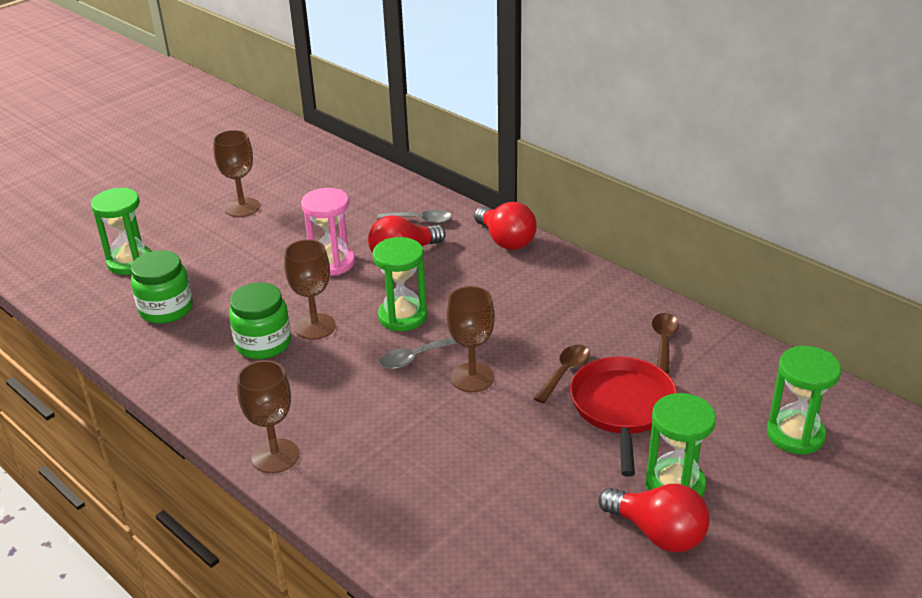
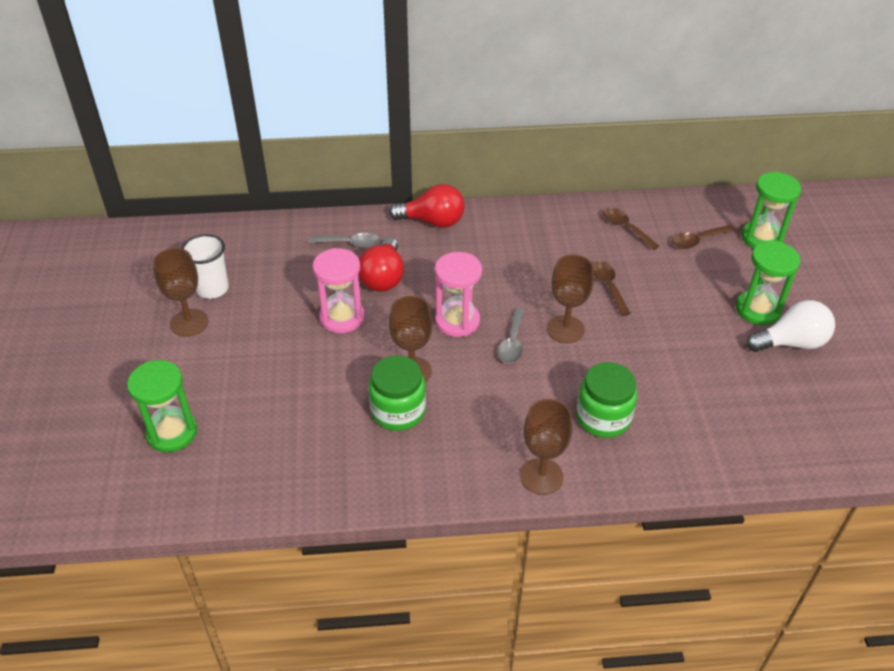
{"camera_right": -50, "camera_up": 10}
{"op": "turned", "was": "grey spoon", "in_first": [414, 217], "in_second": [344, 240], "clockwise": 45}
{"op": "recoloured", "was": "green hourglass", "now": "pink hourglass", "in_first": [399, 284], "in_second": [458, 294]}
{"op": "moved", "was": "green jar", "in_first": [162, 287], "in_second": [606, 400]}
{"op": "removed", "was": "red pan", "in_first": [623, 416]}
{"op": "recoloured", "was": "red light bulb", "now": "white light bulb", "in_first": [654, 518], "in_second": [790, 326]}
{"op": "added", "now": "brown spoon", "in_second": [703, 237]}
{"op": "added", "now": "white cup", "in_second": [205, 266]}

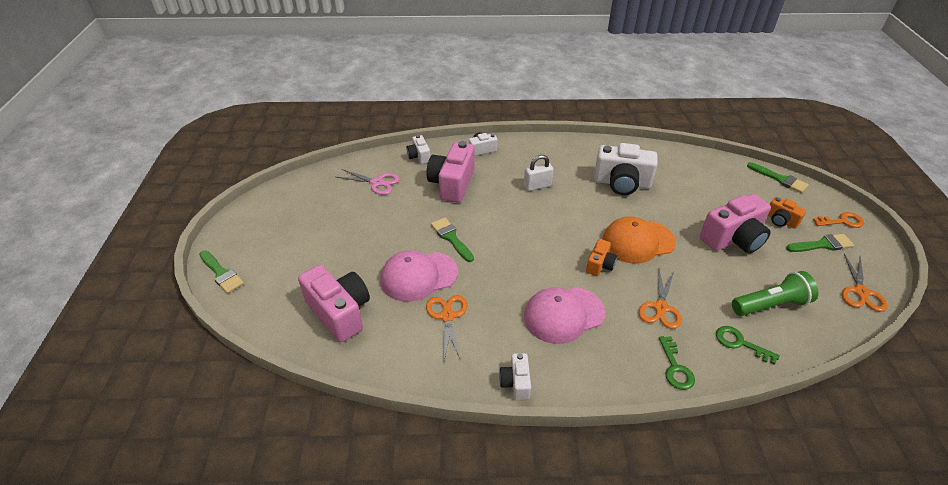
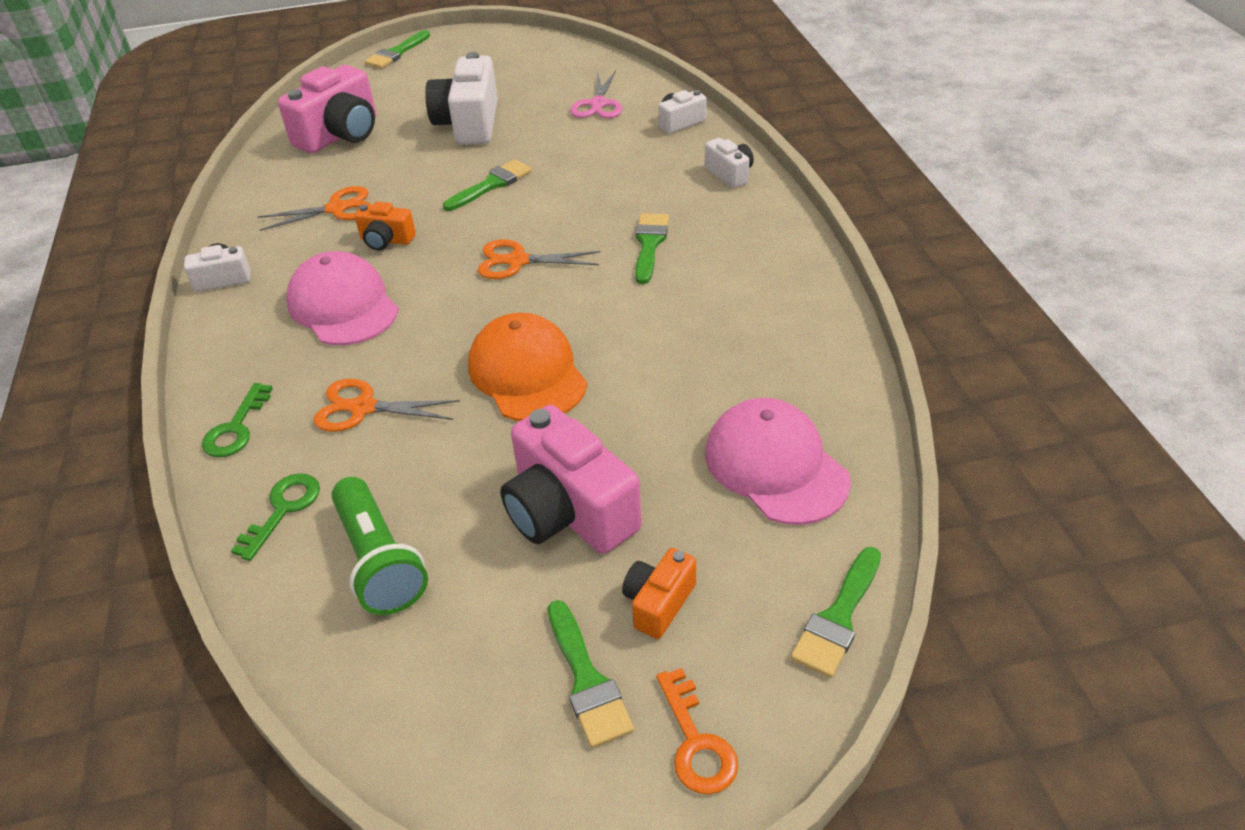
{"camera_right": 80, "camera_up": 0}
{"op": "removed", "was": "pink camera", "in_first": [451, 172]}
{"op": "moved", "was": "white camera", "in_first": [626, 169], "in_second": [461, 98]}
{"op": "replaced", "was": "white padlock", "now": "green brush", "in_first": [539, 173], "in_second": [652, 248]}
{"op": "moved", "was": "orange camera", "in_first": [601, 257], "in_second": [385, 226]}
{"op": "moved", "was": "pink cap", "in_first": [419, 276], "in_second": [778, 461]}
{"op": "moved", "was": "orange scissors", "in_first": [865, 283], "in_second": [539, 259]}
{"op": "turned", "was": "green key", "in_first": [677, 363], "in_second": [237, 420], "clockwise": -60}

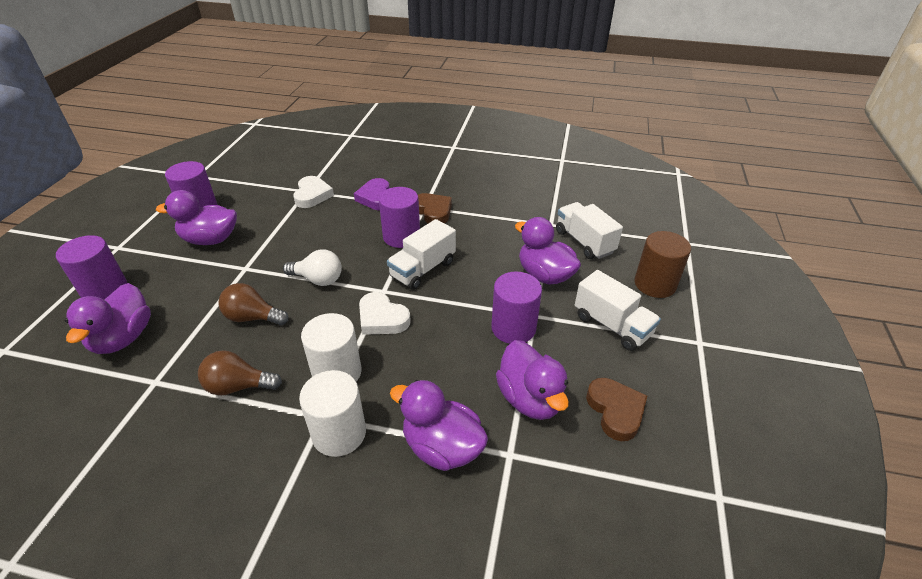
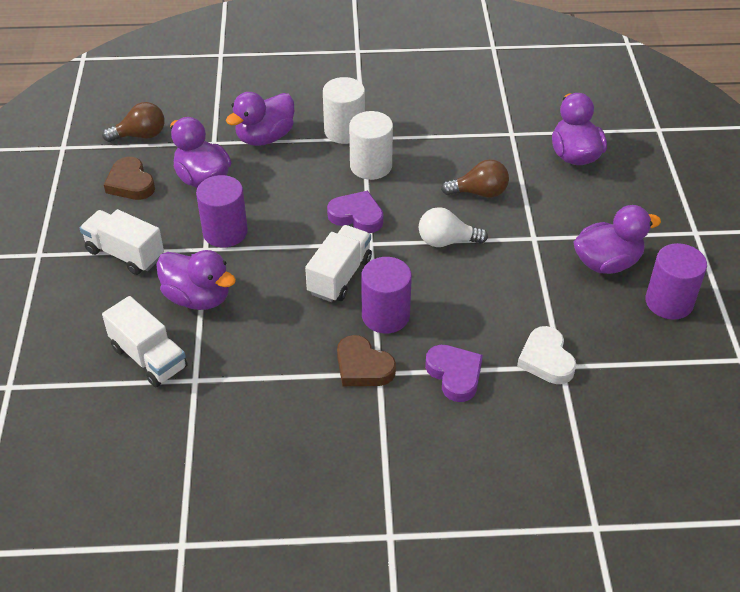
{"camera_right": 165, "camera_up": 5}
{"op": "removed", "was": "brown cylinder", "in_first": [662, 264]}
{"op": "removed", "was": "purple cylinder", "in_first": [91, 267]}
{"op": "recoloured", "was": "white heart", "now": "purple heart", "in_first": [385, 313], "in_second": [355, 212]}
{"op": "moved", "was": "brown light bulb", "in_first": [240, 373], "in_second": [133, 122]}
{"op": "turned", "was": "purple duck", "in_first": [439, 425], "in_second": [260, 119], "clockwise": 120}

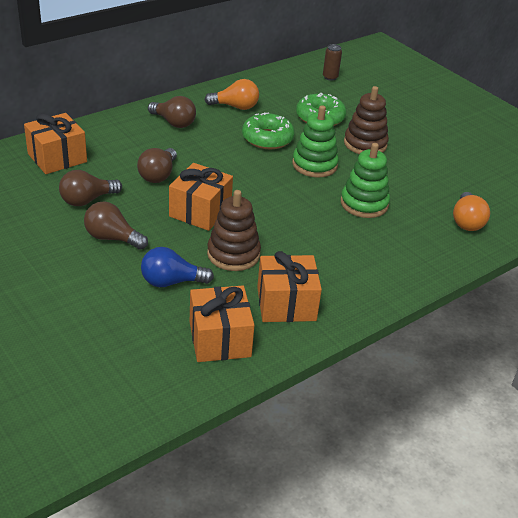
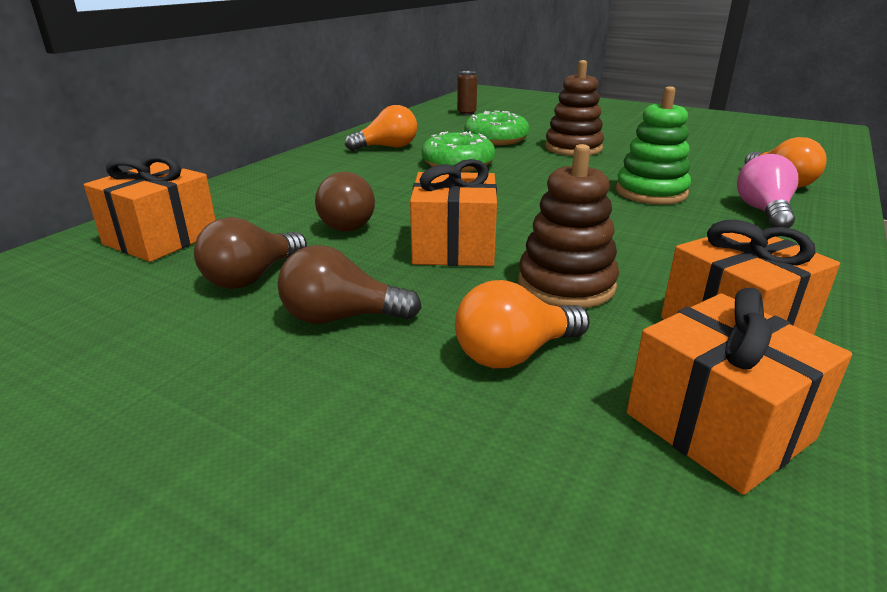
{"camera_right": -20, "camera_up": -10}
{"op": "removed", "was": "brown light bulb", "in_first": [172, 112]}
{"op": "removed", "was": "green stacking toy", "in_first": [315, 141]}
{"op": "recoloured", "was": "blue light bulb", "now": "orange light bulb", "in_first": [177, 267], "in_second": [522, 324]}
{"op": "added", "now": "pink light bulb", "in_second": [767, 191]}

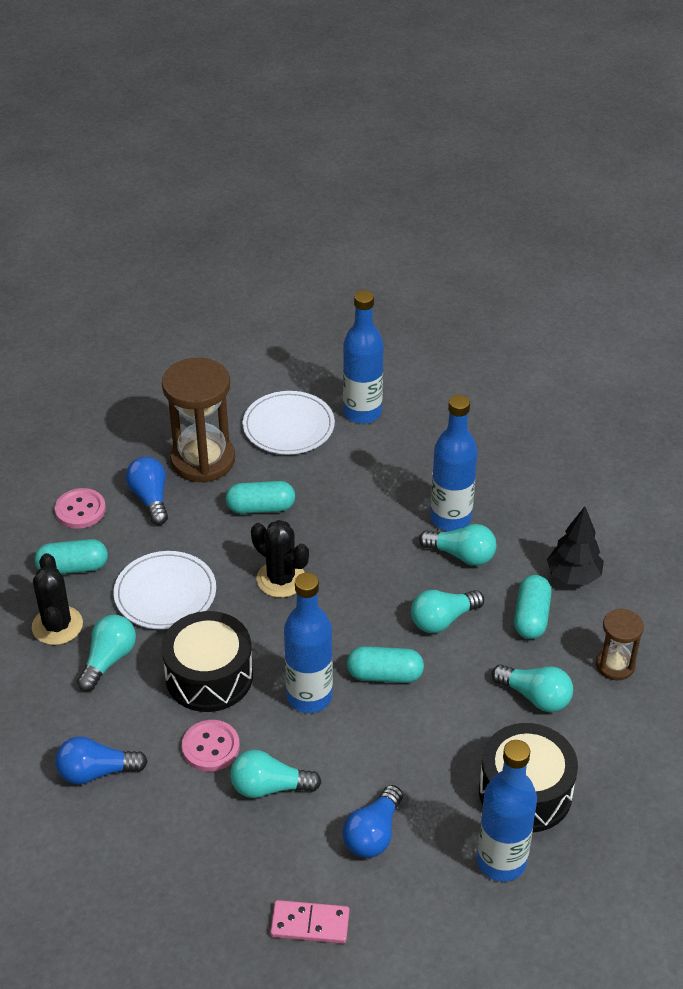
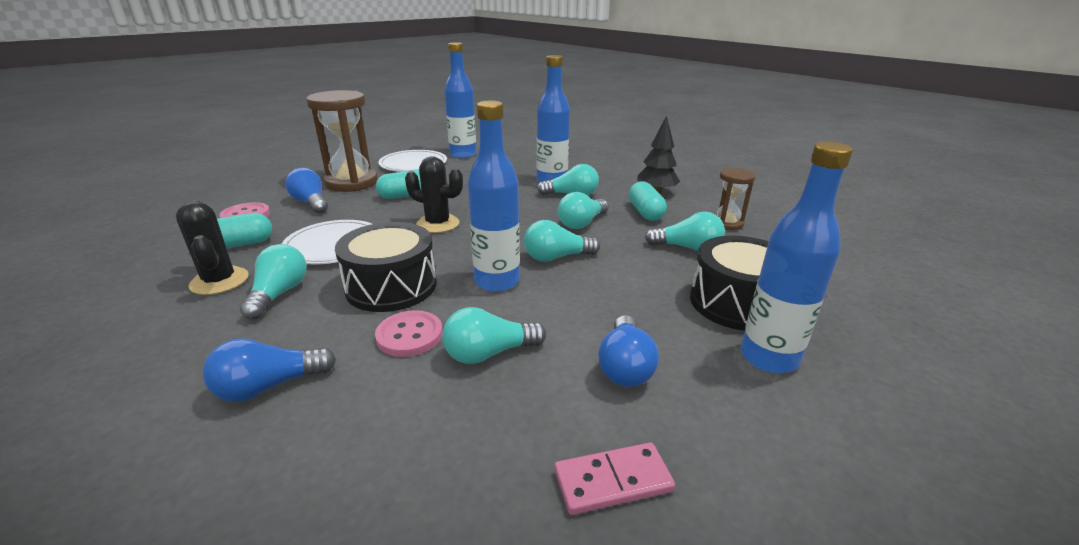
{"camera_right": -20, "camera_up": -15}
{"op": "replaced", "was": "turquoise capsule", "now": "turquoise light bulb", "in_first": [385, 664], "in_second": [562, 241]}

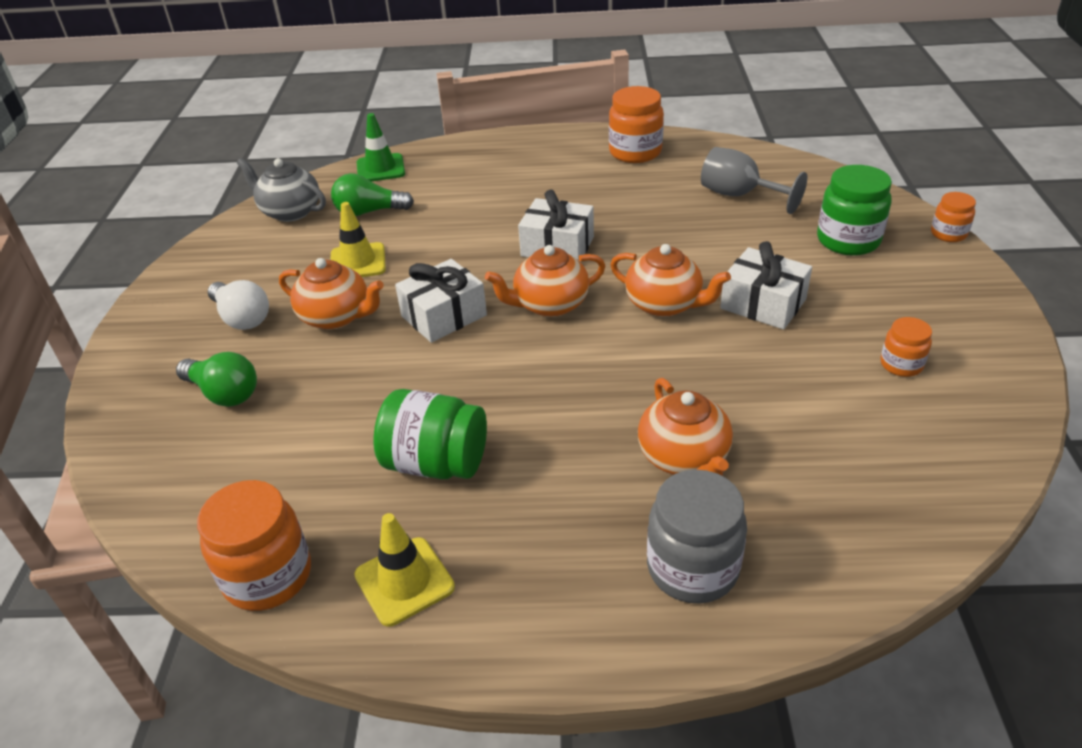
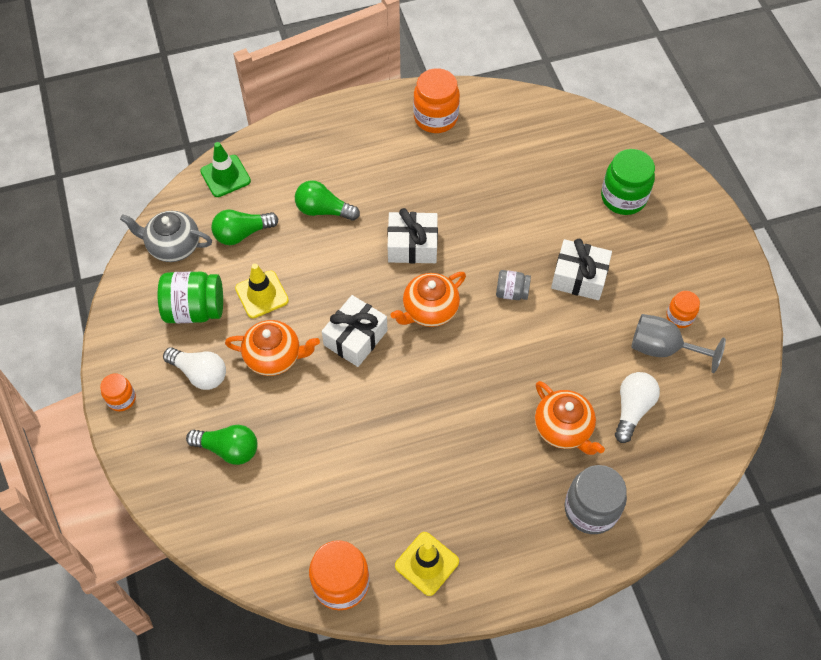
{"camera_right": -20, "camera_up": 20}
{"op": "moved", "was": "grey goblet", "in_first": [754, 180], "in_second": [678, 343]}
{"op": "moved", "was": "orange jar", "in_first": [953, 217], "in_second": [118, 392]}
{"op": "replaced", "was": "orange teapot", "now": "grey jar", "in_first": [670, 280], "in_second": [513, 285]}
{"op": "moved", "was": "green jar", "in_first": [430, 434], "in_second": [190, 297]}
{"op": "added", "now": "green light bulb", "in_second": [327, 201]}
{"op": "added", "now": "white light bulb", "in_second": [637, 407]}

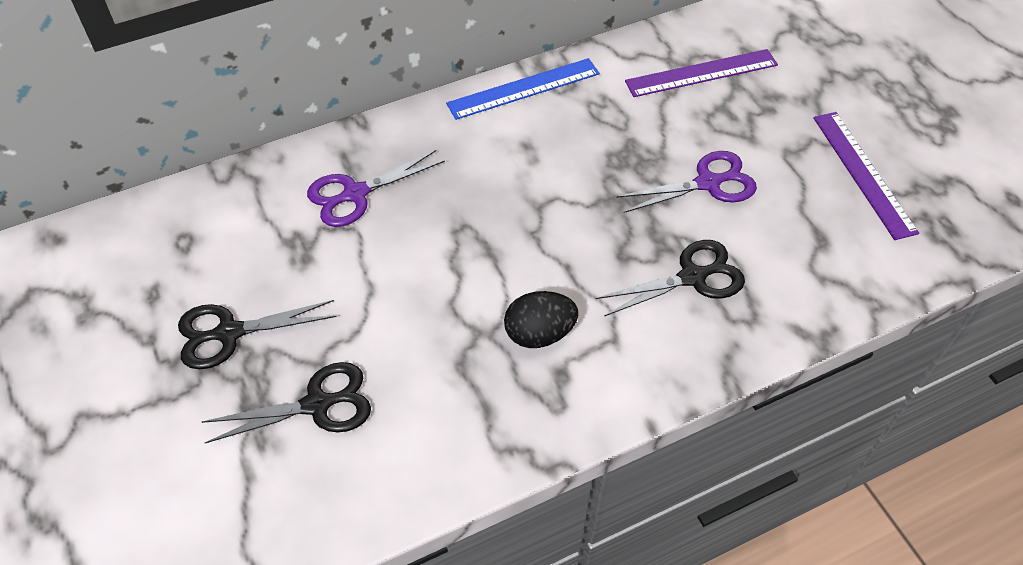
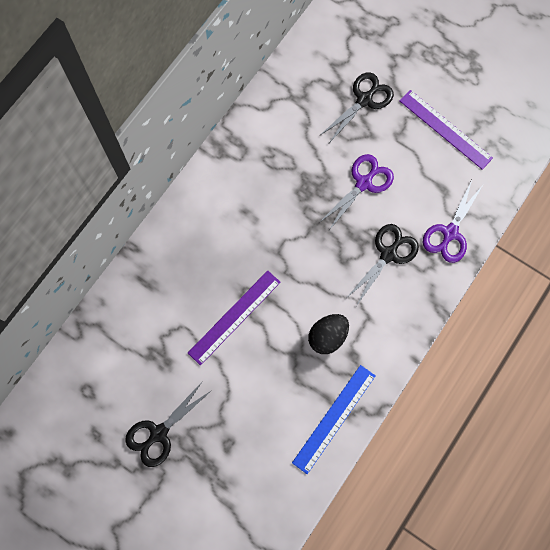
{"camera_right": -30, "camera_up": 20}
{"op": "moved", "was": "purple ruler", "in_first": [701, 73], "in_second": [234, 318]}
{"op": "moved", "was": "blue ruler", "in_first": [523, 89], "in_second": [334, 419]}
{"op": "moved", "was": "purple scissors", "in_first": [376, 188], "in_second": [453, 221]}
{"op": "moved", "was": "black scissors", "in_first": [286, 402], "in_second": [357, 107]}

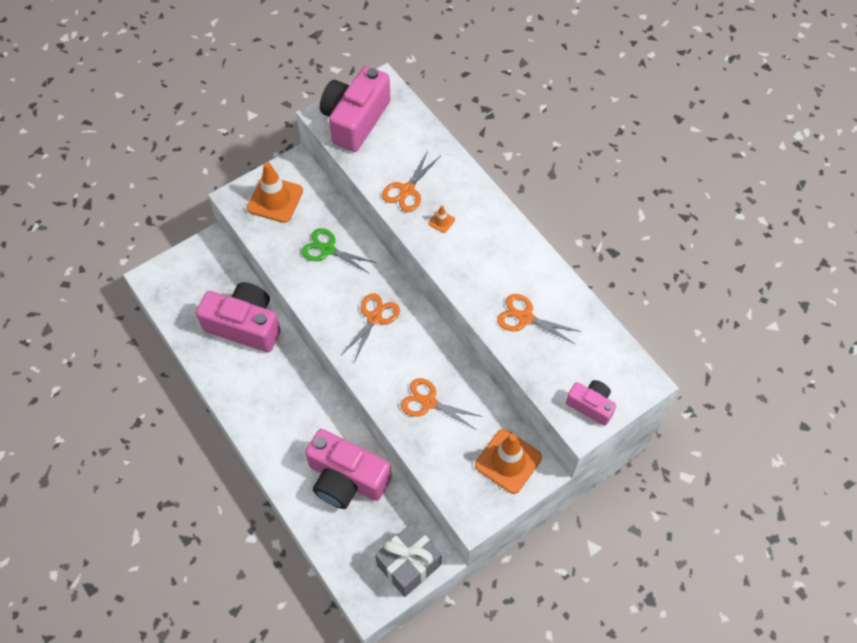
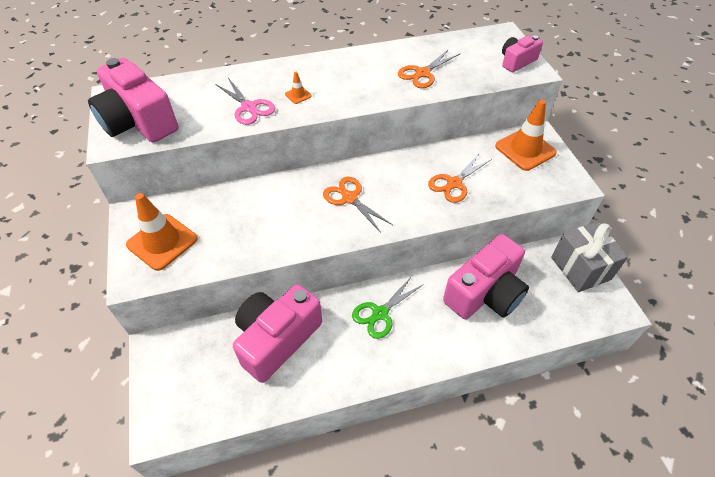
{"camera_right": -70, "camera_up": -10}
{"op": "recoloured", "was": "orange scissors", "now": "pink scissors", "in_first": [411, 181], "in_second": [245, 101]}
{"op": "moved", "was": "green scissors", "in_first": [339, 251], "in_second": [388, 307]}

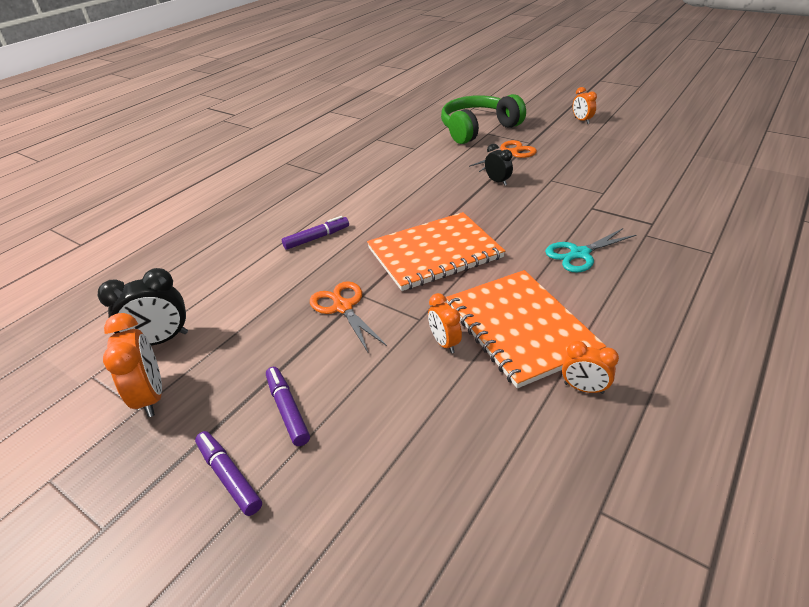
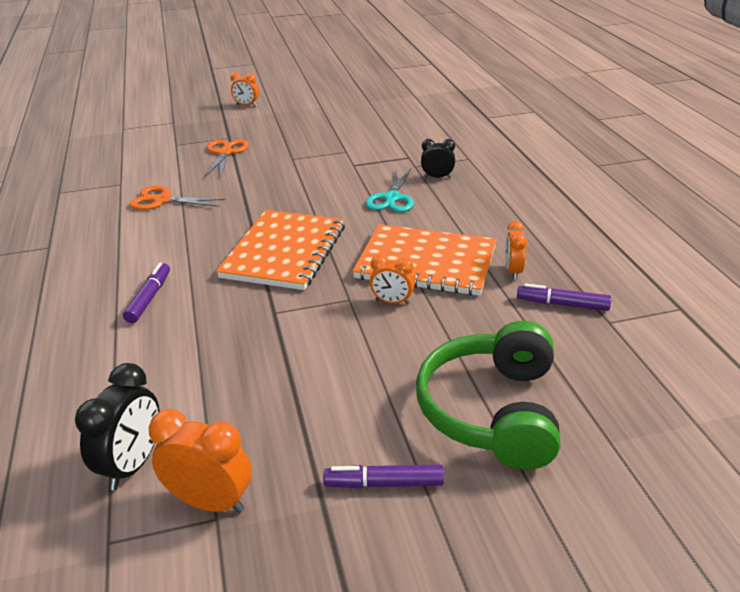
{"camera_right": -50, "camera_up": -5}
{"op": "moved", "was": "green headphones", "in_first": [483, 119], "in_second": [488, 395]}
{"op": "moved", "was": "black clock", "in_first": [499, 165], "in_second": [438, 158]}
{"op": "moved", "was": "orange scissors", "in_first": [348, 316], "in_second": [177, 198]}
{"op": "turned", "was": "orange clock", "in_first": [590, 367], "in_second": [516, 250], "clockwise": 120}
{"op": "moved", "was": "purple marker", "in_first": [288, 406], "in_second": [564, 297]}

